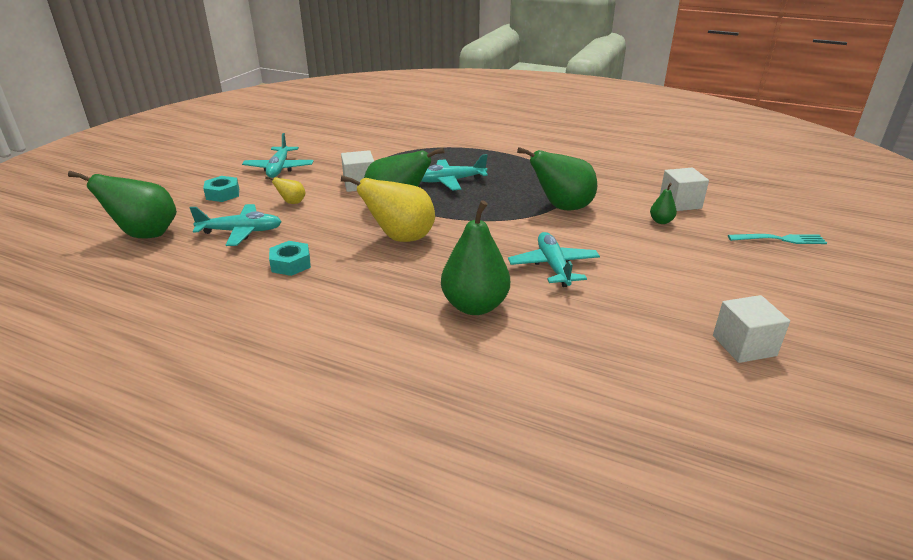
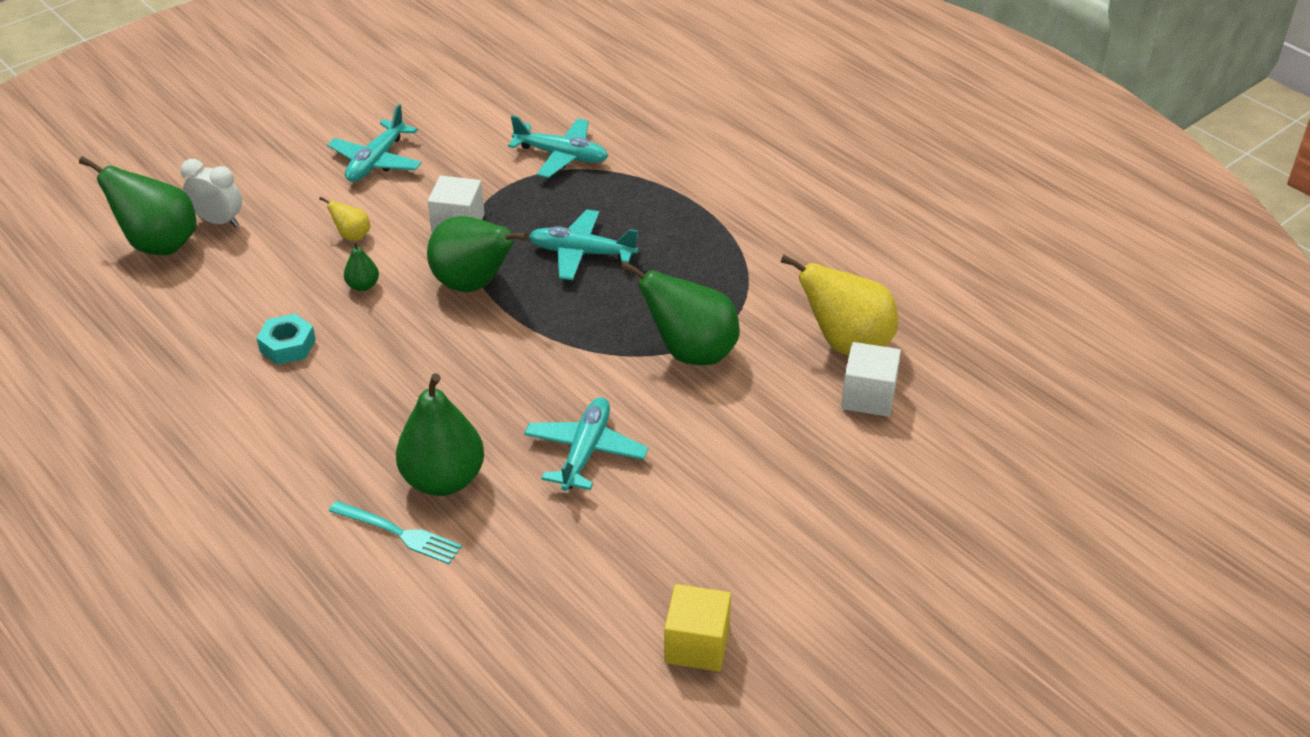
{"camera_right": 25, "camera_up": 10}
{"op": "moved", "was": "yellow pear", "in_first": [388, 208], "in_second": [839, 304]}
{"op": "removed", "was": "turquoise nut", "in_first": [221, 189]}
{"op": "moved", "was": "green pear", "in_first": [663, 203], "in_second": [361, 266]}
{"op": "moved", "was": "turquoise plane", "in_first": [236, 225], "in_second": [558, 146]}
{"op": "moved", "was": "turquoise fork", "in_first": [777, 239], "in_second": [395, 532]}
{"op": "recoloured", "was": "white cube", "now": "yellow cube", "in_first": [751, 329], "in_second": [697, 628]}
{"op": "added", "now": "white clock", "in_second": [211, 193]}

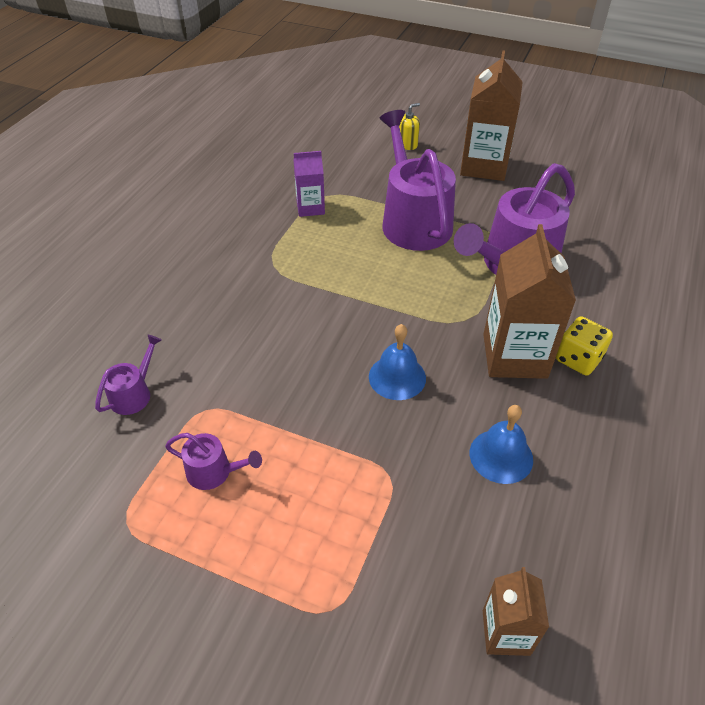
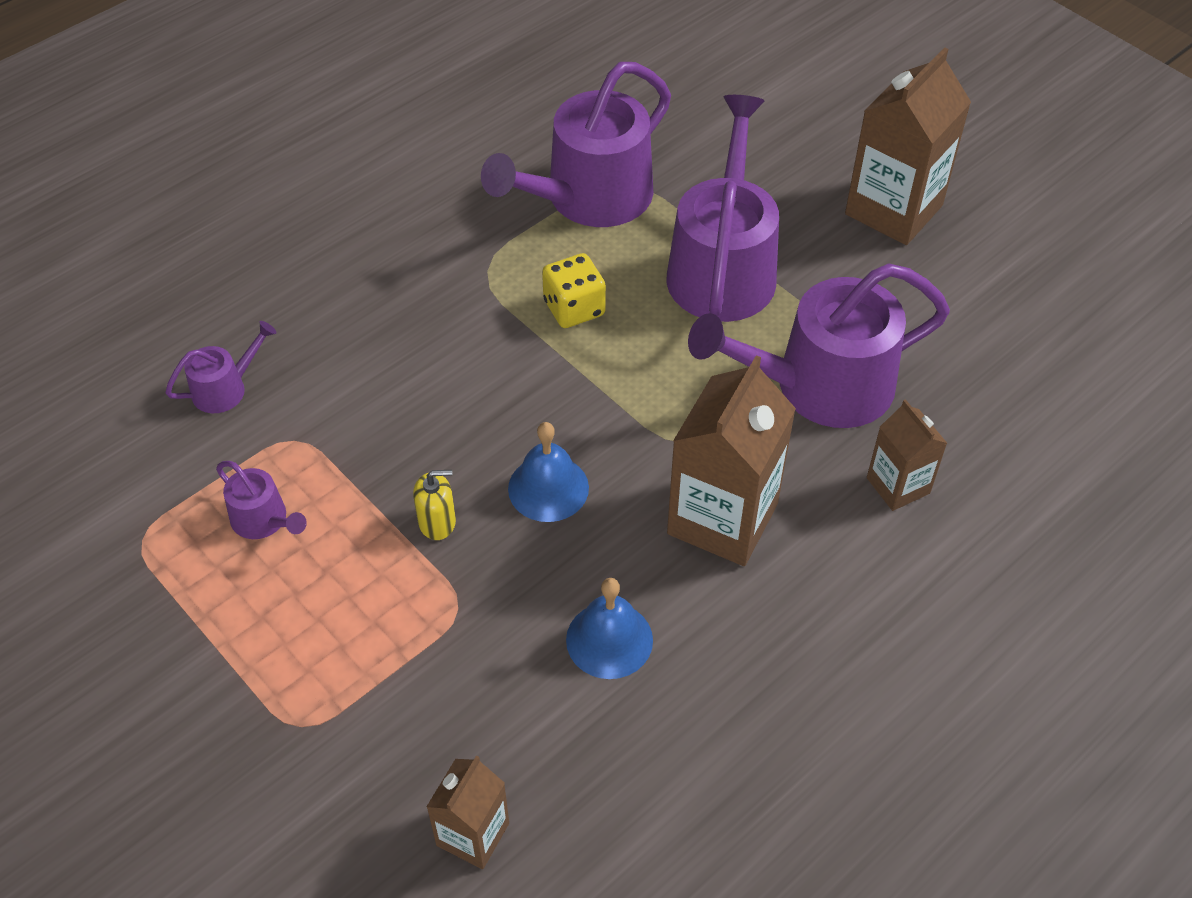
{"camera_right": 25, "camera_up": 5}
{"op": "moved", "was": "yellow soap dispenser", "in_first": [409, 126], "in_second": [434, 505]}
{"op": "replaced", "was": "purple carton", "now": "purple watering can", "in_first": [309, 184], "in_second": [576, 144]}
{"op": "moved", "was": "yellow dice", "in_first": [584, 346], "in_second": [574, 290]}
{"op": "added", "now": "brown carton", "in_second": [907, 455]}

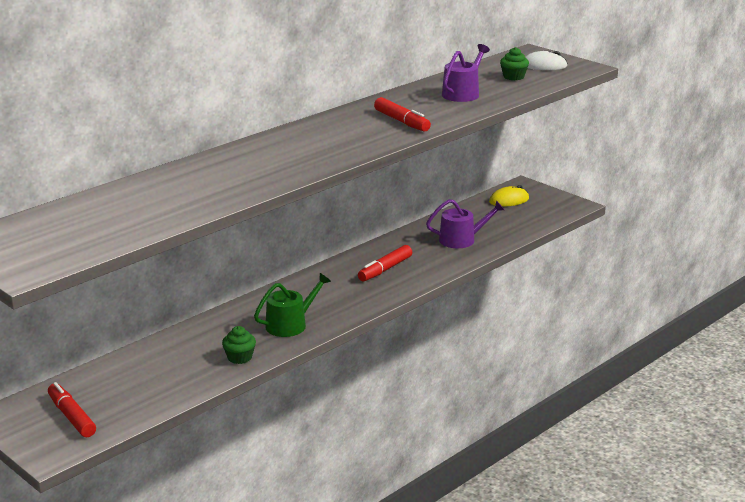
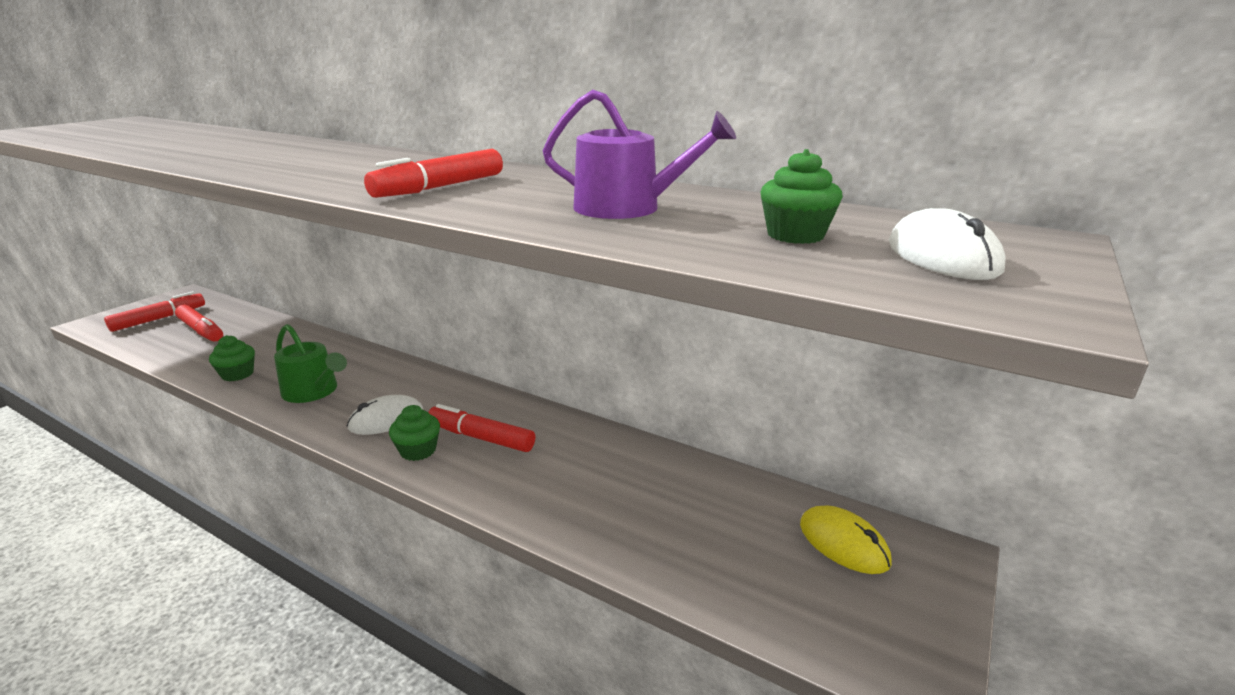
{"camera_right": 75, "camera_up": 0}
{"op": "removed", "was": "purple watering can", "in_first": [465, 223]}
{"op": "added", "now": "red marker", "in_second": [199, 323]}
{"op": "added", "now": "white mouse", "in_second": [385, 415]}
{"op": "added", "now": "green cupcake", "in_second": [414, 433]}

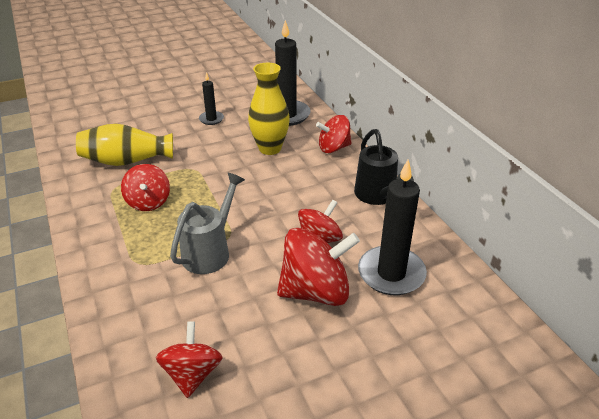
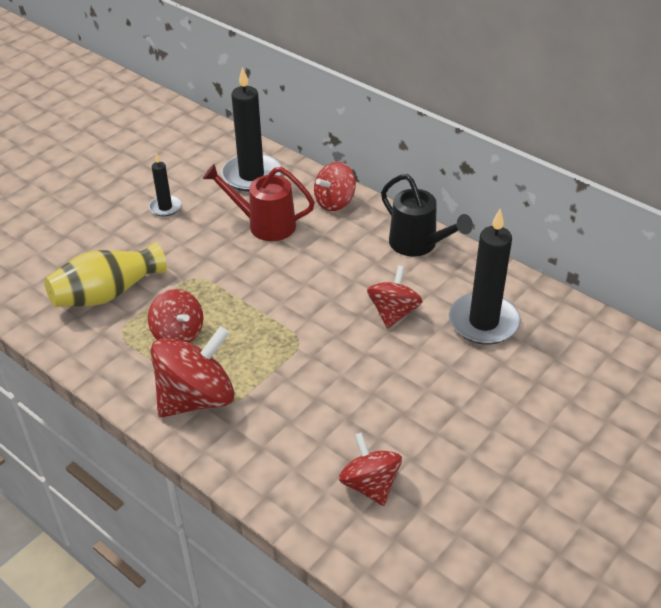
{"camera_right": -25, "camera_up": 5}
{"op": "replaced", "was": "yellow vase", "now": "red watering can", "in_first": [269, 109], "in_second": [259, 202]}
{"op": "removed", "was": "grey watering can", "in_first": [207, 223]}
{"op": "moved", "was": "red spinning top", "in_first": [318, 267], "in_second": [192, 372]}

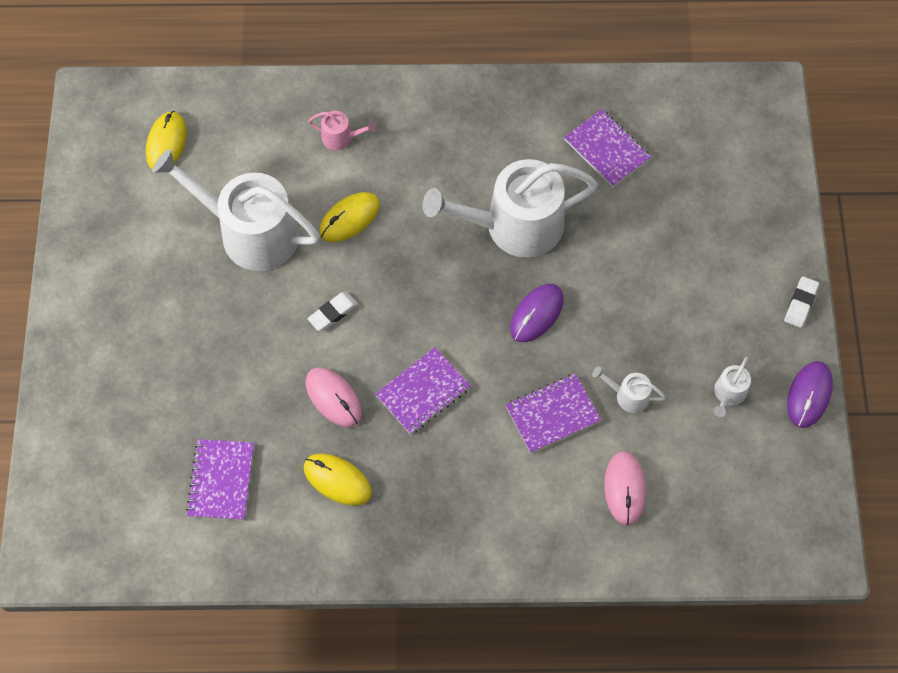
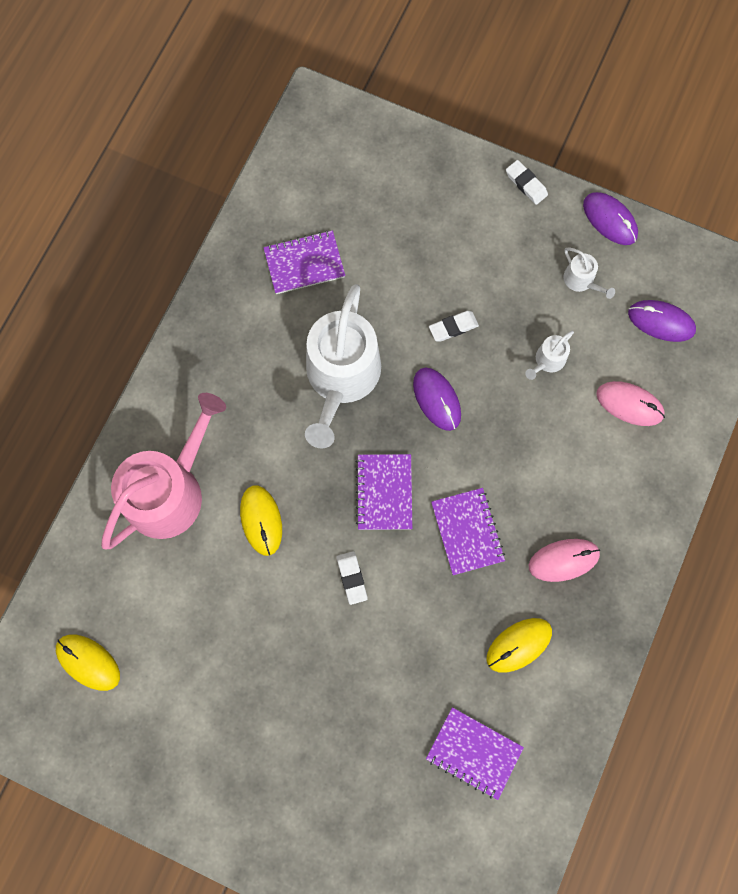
{"camera_right": -65, "camera_up": 10}
{"op": "resized", "was": "pink watering can", "in_first": [342, 130], "in_second": [163, 471], "ratio": 2.42}
{"op": "removed", "was": "white watering can", "in_first": [236, 210]}
{"op": "moved", "was": "pink mouse", "in_first": [334, 397], "in_second": [564, 560]}
{"op": "moved", "was": "purple notebook", "in_first": [553, 413], "in_second": [384, 492]}
{"op": "added", "now": "purple mouse", "in_second": [662, 321]}
{"op": "added", "now": "white eraser", "in_second": [454, 326]}

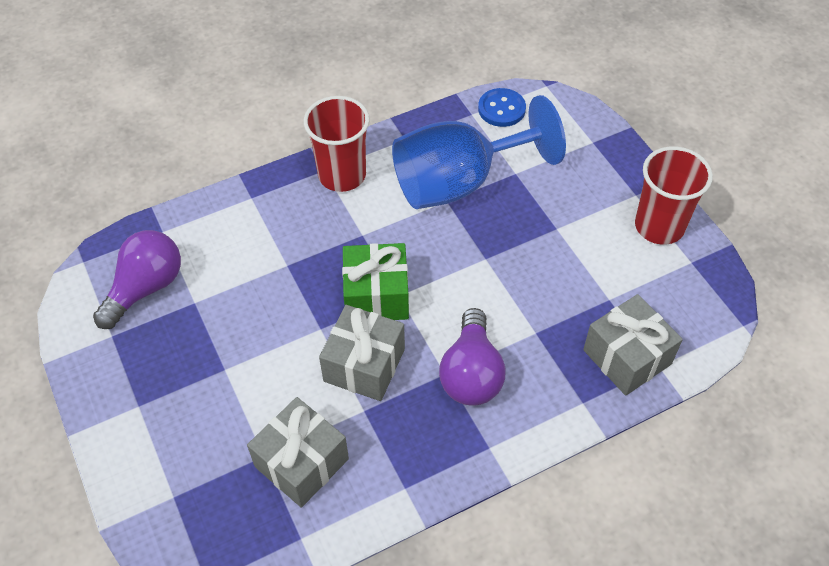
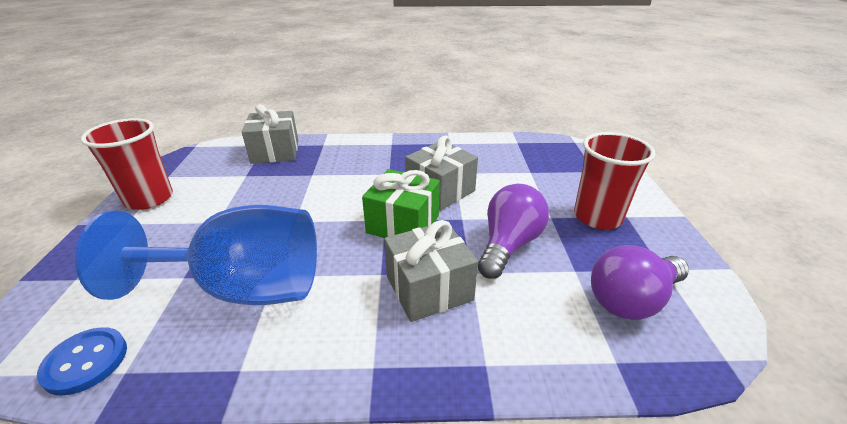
{"camera_right": -155, "camera_up": -20}
{"op": "moved", "was": "red cup", "in_first": [337, 144], "in_second": [614, 180]}
{"op": "moved", "was": "purple light bulb", "in_first": [472, 356], "in_second": [513, 231]}
{"op": "moved", "was": "grey gift", "in_first": [298, 452], "in_second": [431, 271]}

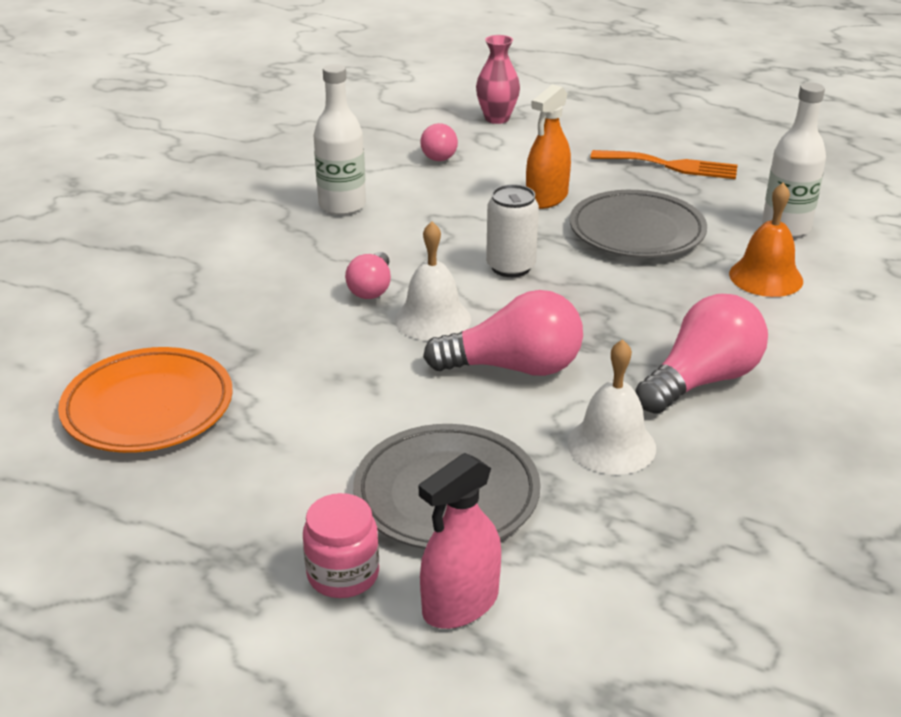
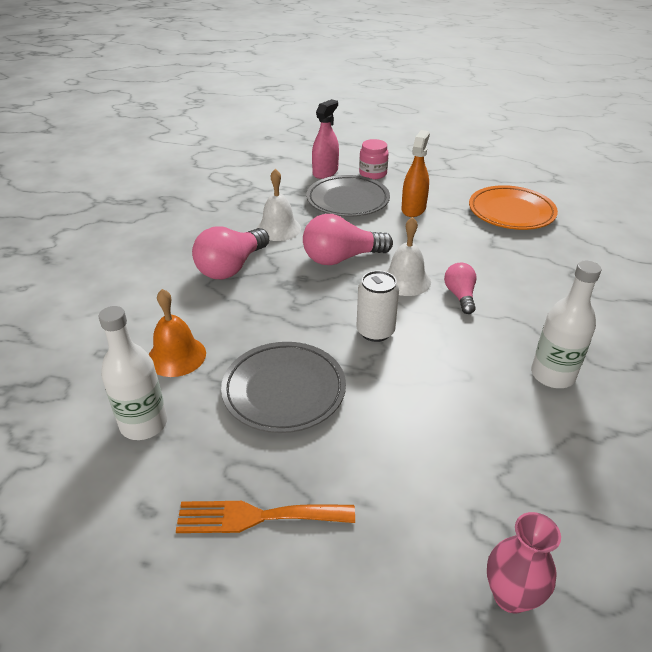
{"camera_right": 165, "camera_up": 5}
{"op": "moved", "was": "orange spray bottle", "in_first": [548, 146], "in_second": [415, 173]}
{"op": "removed", "was": "pink light bulb", "in_first": [439, 142]}

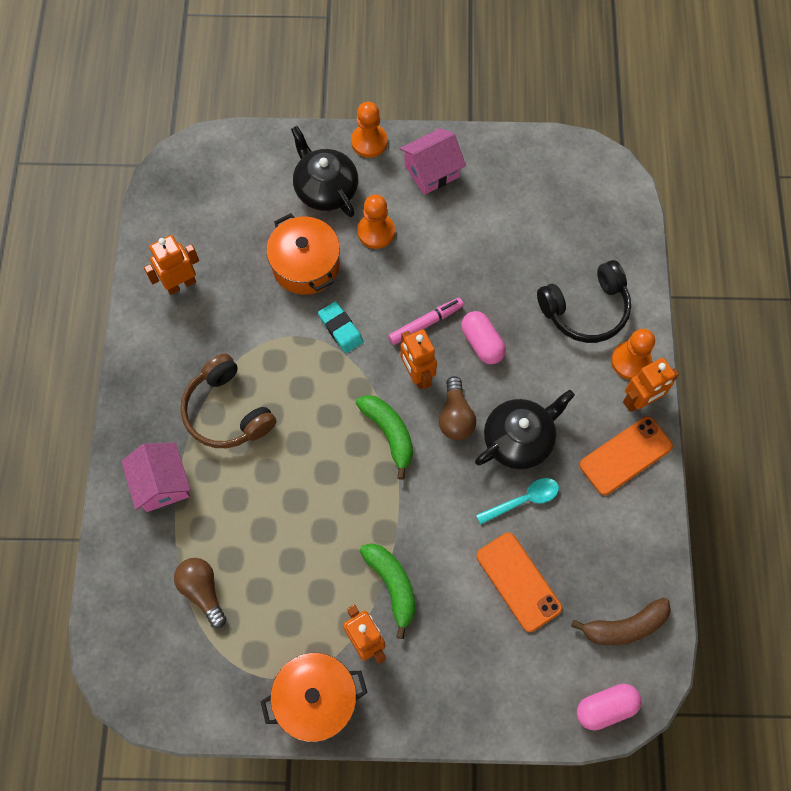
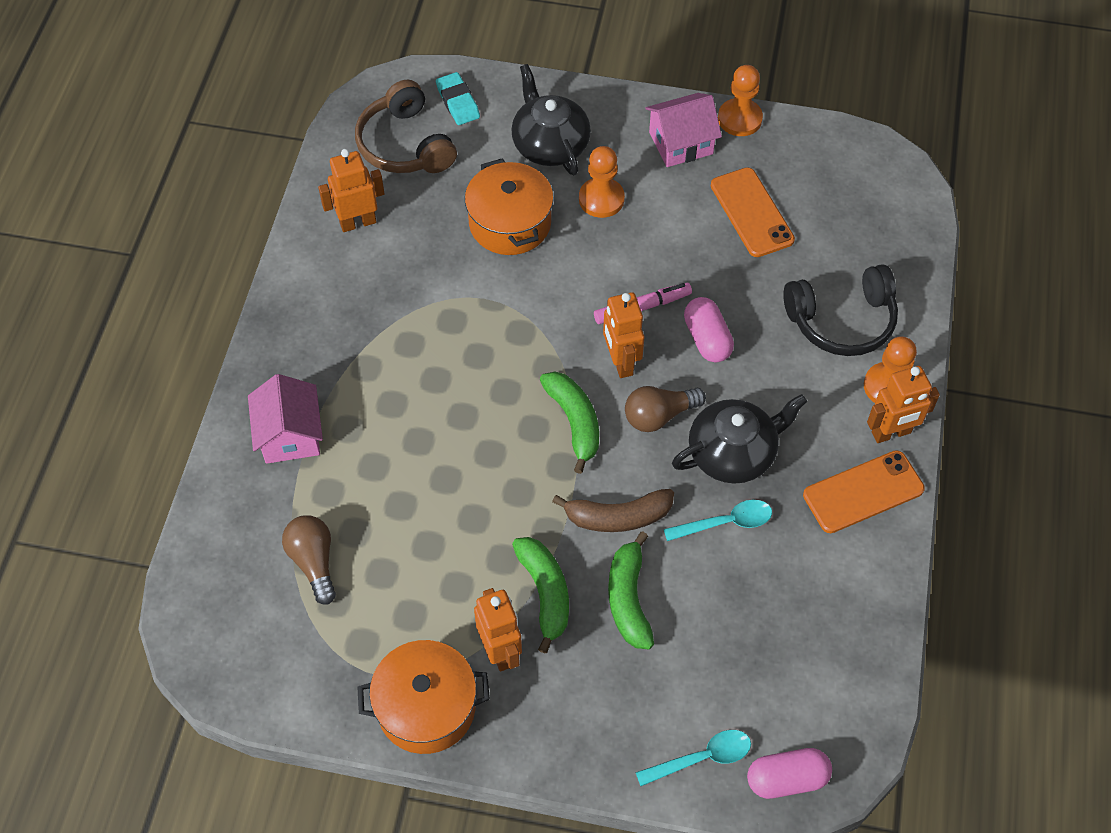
{"camera_right": 10, "camera_up": -10}
{"op": "moved", "was": "orange pawn", "in_first": [369, 130], "in_second": [740, 100]}
{"op": "moved", "was": "turquoise eraser", "in_first": [340, 327], "in_second": [458, 98]}
{"op": "moved", "was": "brown headphones", "in_first": [228, 401], "in_second": [406, 126]}
{"op": "turned", "was": "brown light bulb", "in_first": [457, 408], "in_second": [665, 409], "clockwise": 60}
{"op": "moved", "was": "orange phone", "in_first": [519, 582], "in_second": [753, 212]}
{"op": "moved", "was": "brown banana", "in_first": [621, 621], "in_second": [613, 510]}
{"op": "added", "now": "green banana", "in_second": [631, 590]}
{"op": "added", "now": "turquoise spoon", "in_second": [693, 758]}

